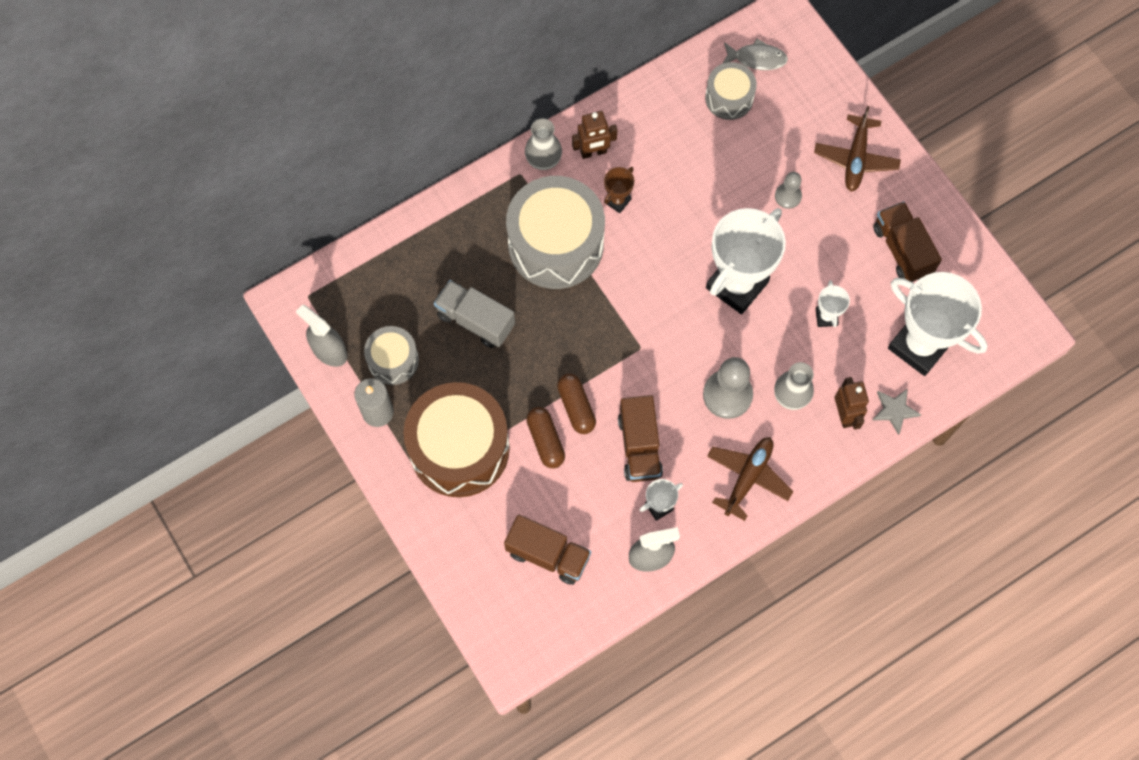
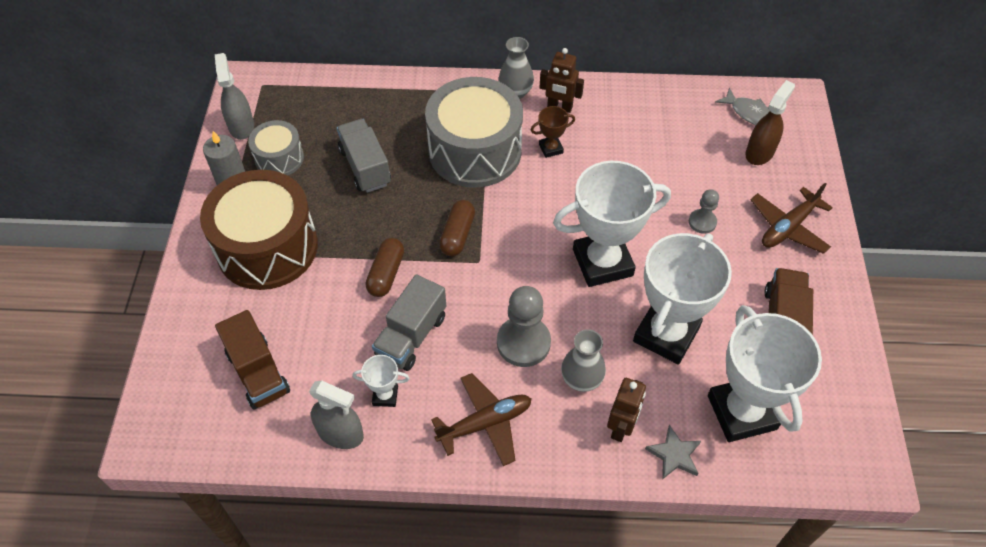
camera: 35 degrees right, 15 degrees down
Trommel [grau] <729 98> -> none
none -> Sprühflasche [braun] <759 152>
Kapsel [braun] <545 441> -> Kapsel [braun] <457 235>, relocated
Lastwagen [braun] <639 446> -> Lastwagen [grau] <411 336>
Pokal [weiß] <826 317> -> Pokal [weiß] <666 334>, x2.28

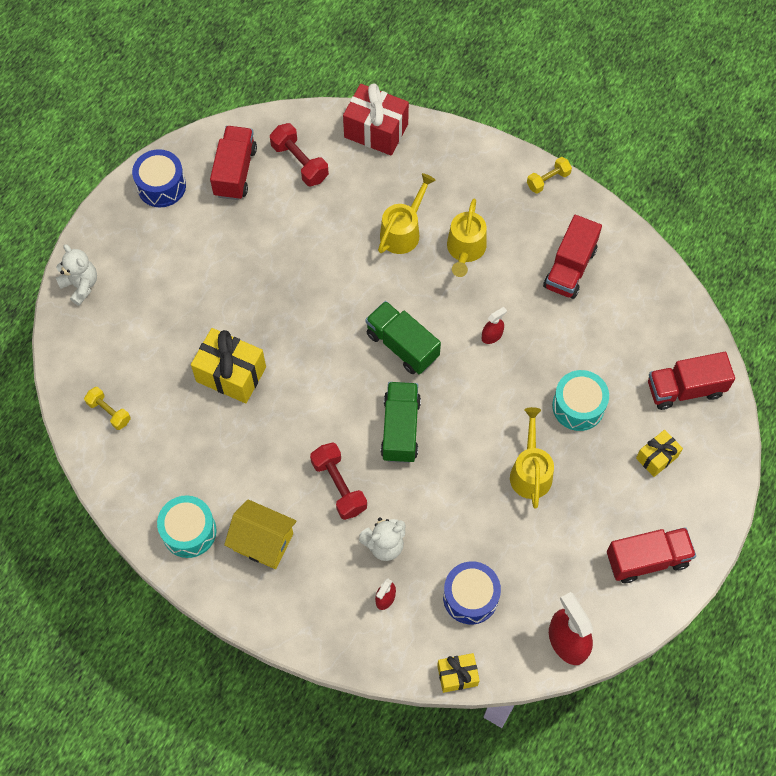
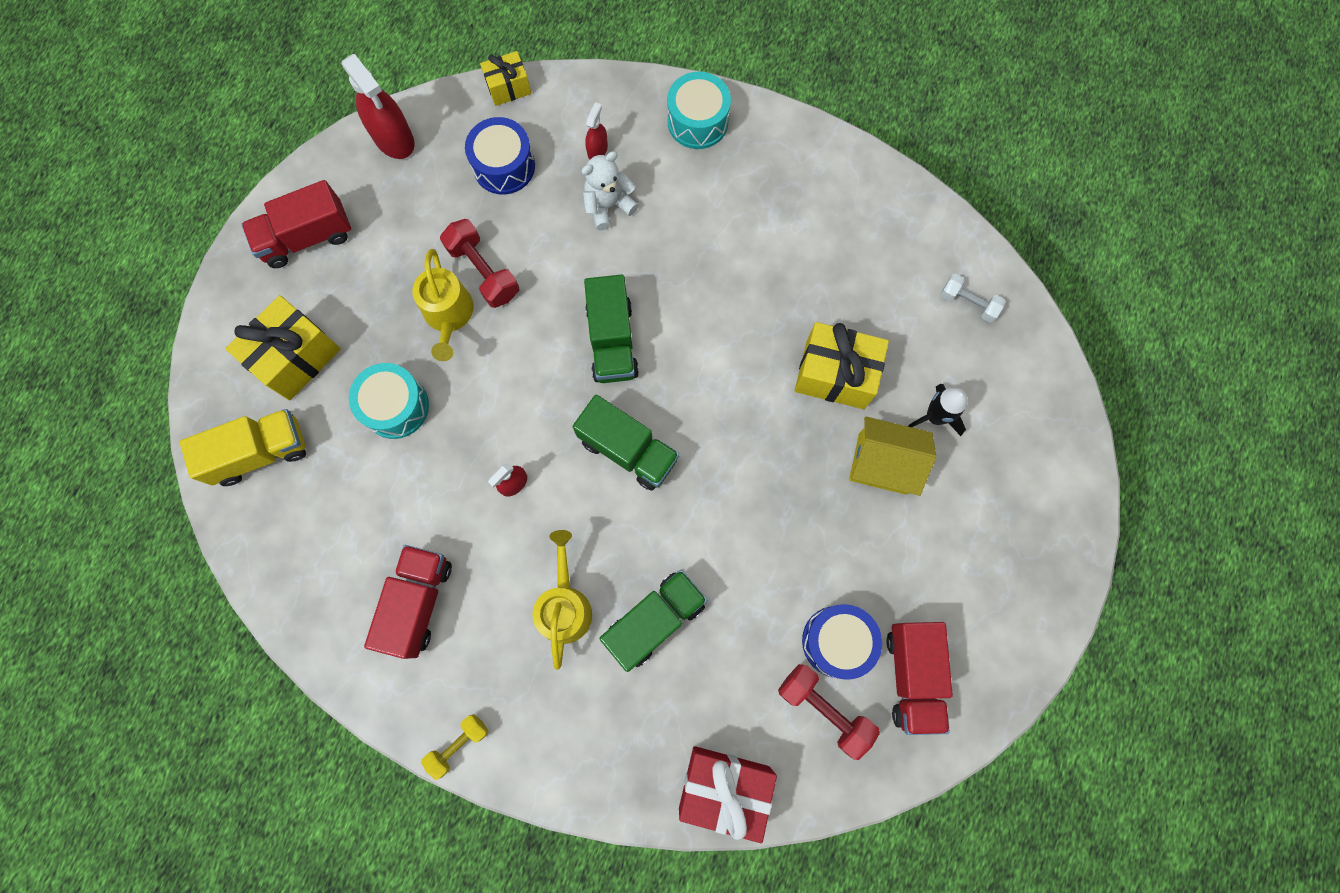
camera: 170 degrees right, 10 degrees up
Teddybär [weiß] <81 285> -> none
none -> Rakete [schwarz] <934 416>
Trommel [blau] <161 186> -> Trommel [blau] <837 641>, relocated
Trommel [türkis] <189 531> -> Trommel [türkis] <697 121>, relocated
Haus [gelb] <263 542> -> Haus [gelb] <882 463>, relocated
Hantel [rot] <339 486> -> Hantel [rot] <484 271>, relocated
Gießkanne [gelb] <403 231> -> Lastwagen [grün] <655 620>
Hantel [gelb] <109 412> -> Hantel [weiß] <968 303>
Lastwagen [rot] <685 389> -> Lastwagen [gelb] <260 452>
Geschenk [gelb] <656 457> -> Geschenk [gelb] <296 357>, x1.73

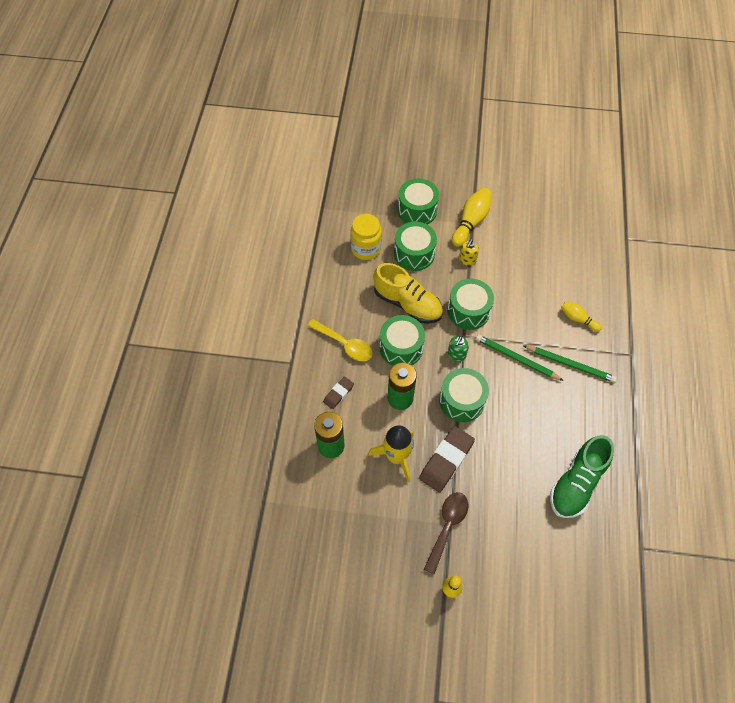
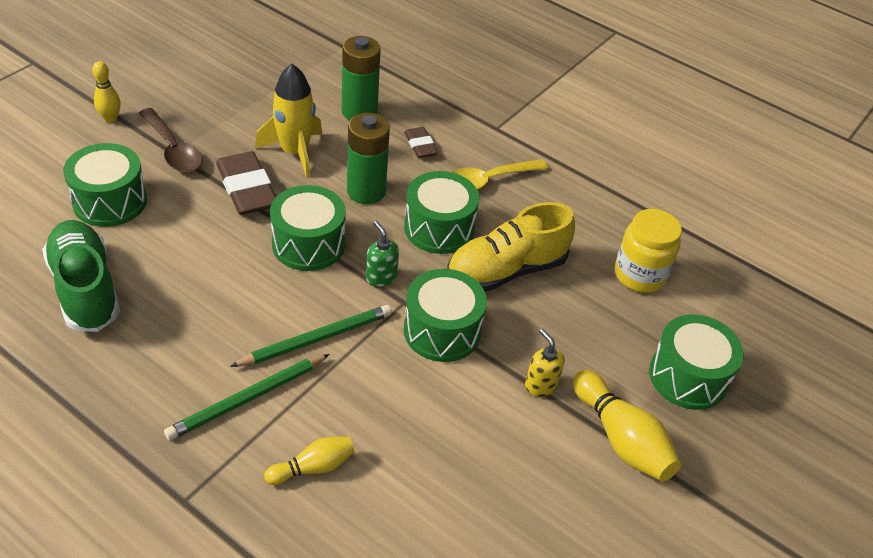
camera: 115 degrees right, 15 degrees down
Trommel [grün] <414 254> -> Trommel [grün] <110 201>, relocated

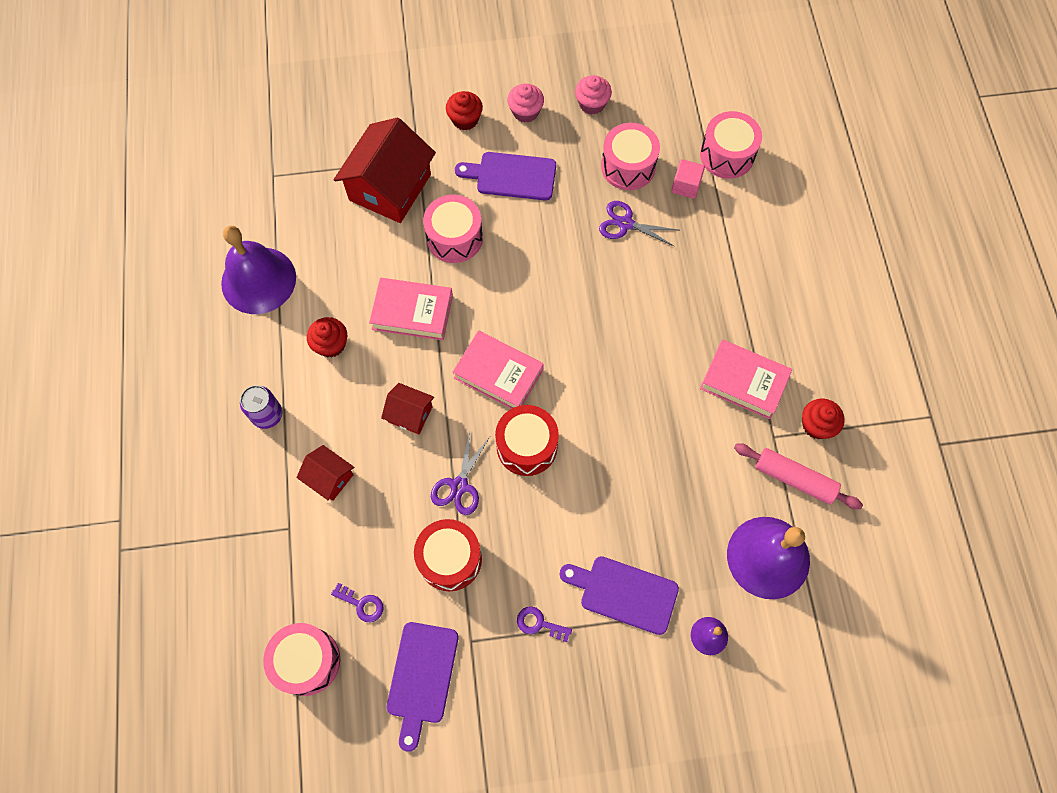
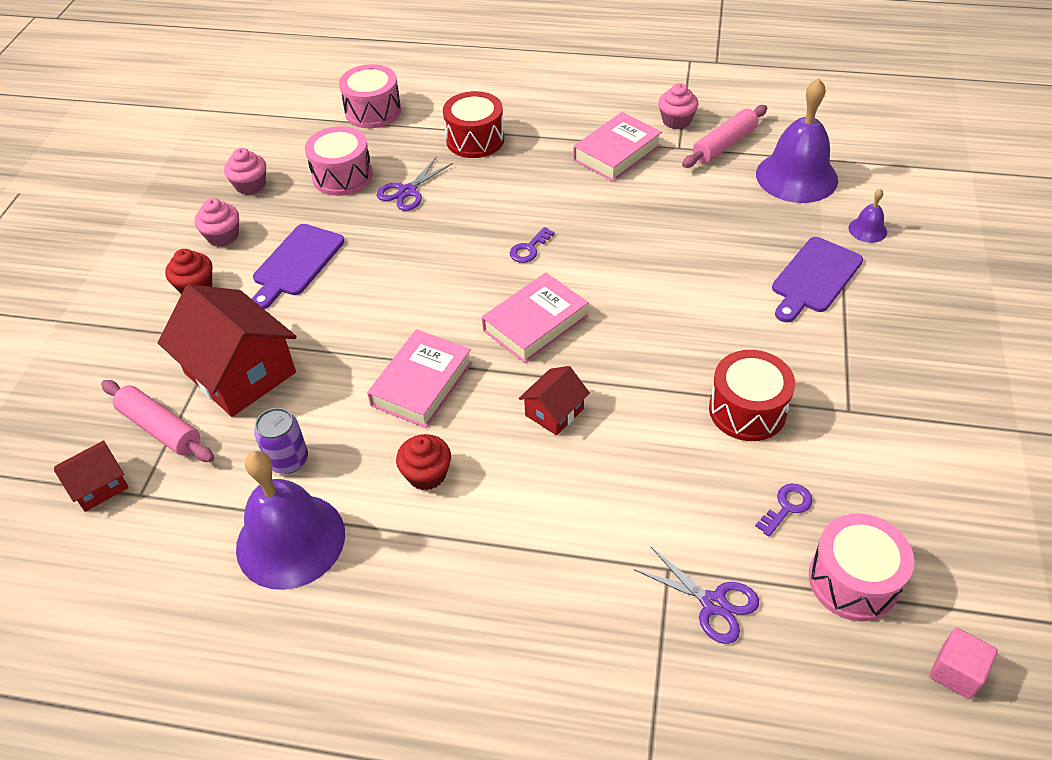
camera: 70 degrees left, 20 degrees down
Schneidebrett [lila] <421 677> -> none
Trommel [rosa] <454 238> -> none
none -> Nudelholz [rosa] <160 428>
Dose [lila] <267 415> -> Dose [lila] <288 460>, relocated
Haus [rot] <329 478> -> Haus [rot] <99 485>, relocated
Schere [lila] <459 485> -> Schere [lila] <713 603>, relocated
Trommel [rot] <527 446> -> Trommel [rot] <475 140>, relocated
Schlüssel [lila] <539 623> -> Schlüssel [lila] <529 249>, relocated
Kubus [rosa] <686 186> -> Kubus [rosa] <956 672>, relocated
Muffin [rot] <816 425> -> Muffin [rosa] <676 121>

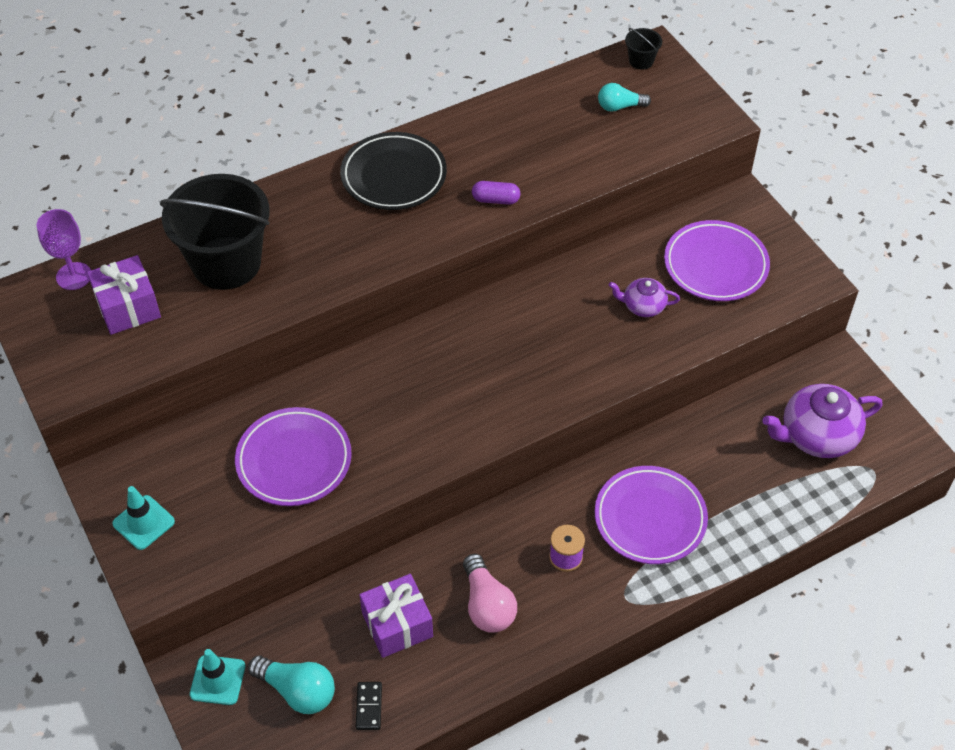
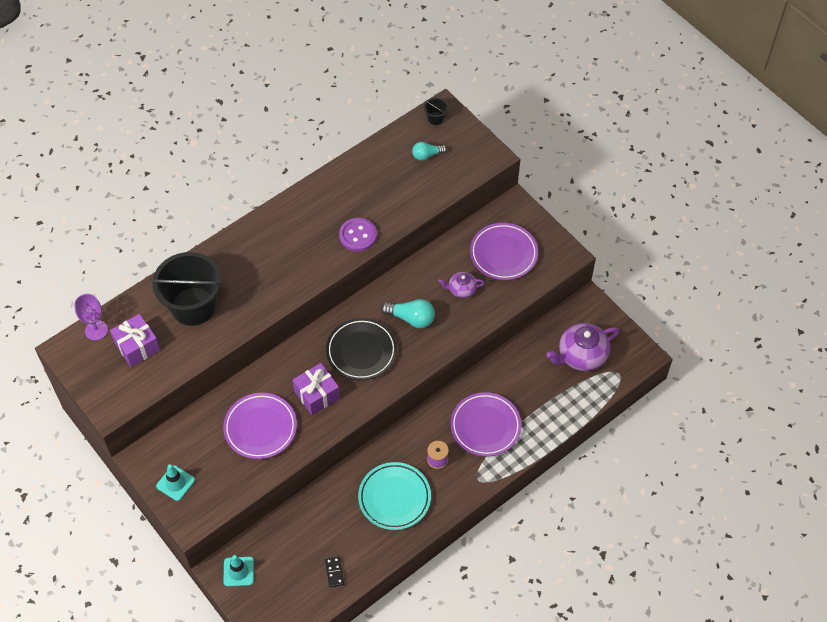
camera: 10 degrees left, 5 degrees up
Glühbirne [türkis] <297 691> -> Glühbirne [türkis] <411 318>, relocated
Teller [schwarz] <393 176> -> Teller [schwarz] <361 351>, relocated
Geschenk [lila] <397 625> -> Geschenk [lila] <317 395>, relocated
Glühbirne [rosa] <487 605> -> Teller [türkis] <394 498>
Kapsel [lila] <496 200> -> Knopf [lila] <358 235>

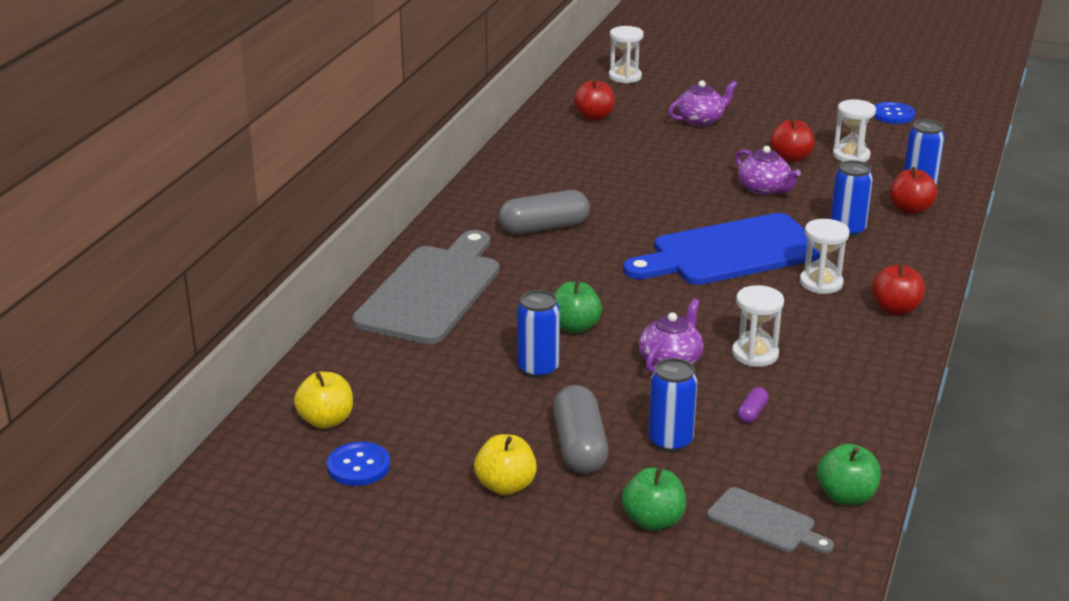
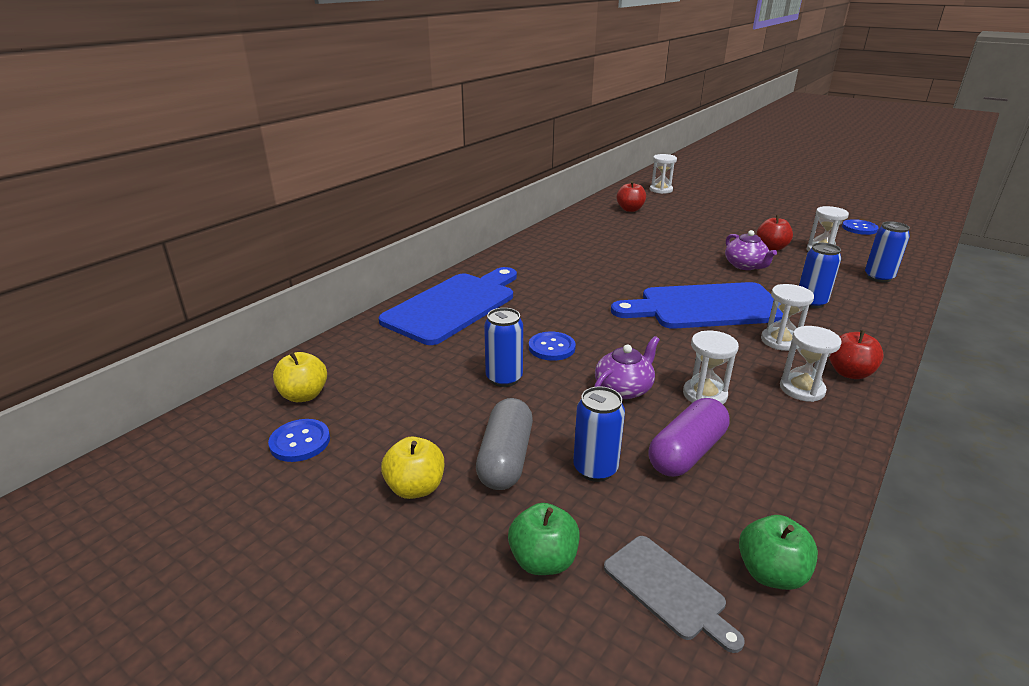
camera: 15 degrees right, 0 degrees up
Kapsel [grau] <544 228> -> none
Teekanne [lila] <701 120> -> none
Apfel [rot] <910 209> -> none
none -> Sanduhr [weiß] <802 389>
Apfel [grün] <574 327> -> Knopf [blau] <551 347>
Schneidebrett [grau] <431 291> -> Schneidebrett [blau] <453 306>
Kapsel [lila] <752 413> -> Kapsel [lila] <687 452>, x2.22

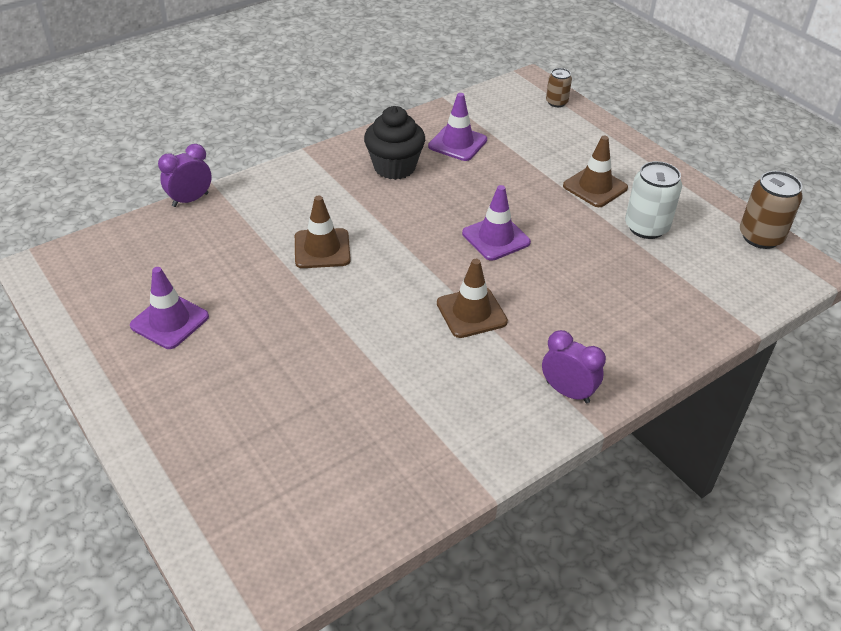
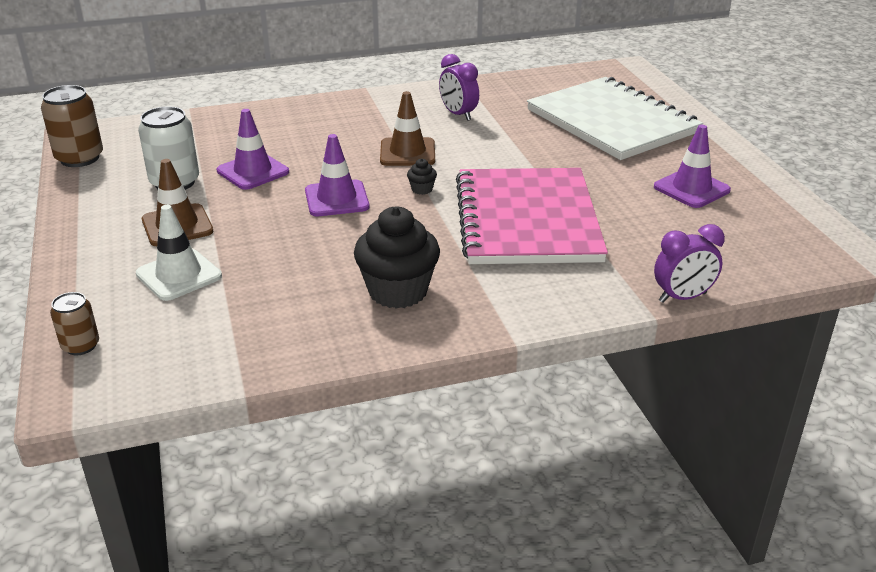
camera: 160 degrees left, 10 degrees down
none -> Leitkegel [weiß] <179 275>
none -> Muffin [schwarz] <422 189>
none -> Notizbuch [weiß] <611 121>
Leitkegel [lila] <457 143> -> Leitkegel [lila] <253 171>, relocated
Wecker [lila] <567 392> -> Wecker [lila] <458 114>, relocated
Leitkegel [braun] <322 249> -> Notizbuch [rosa] <527 220>

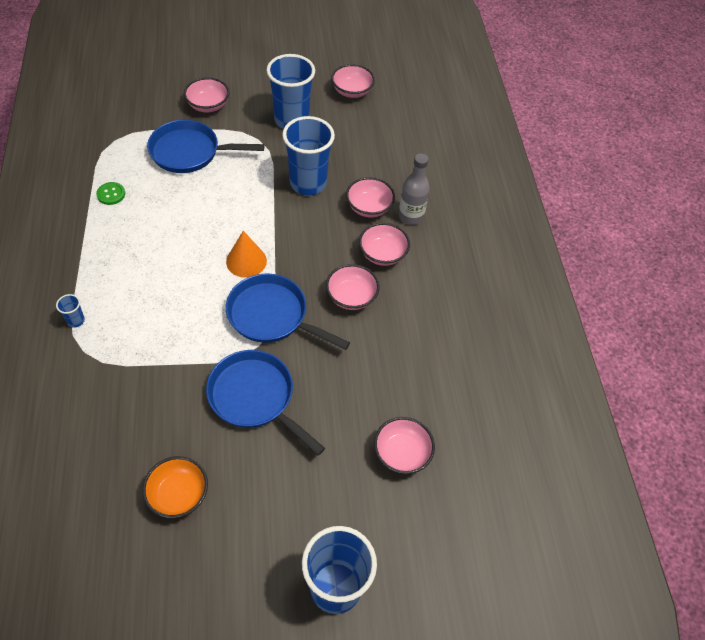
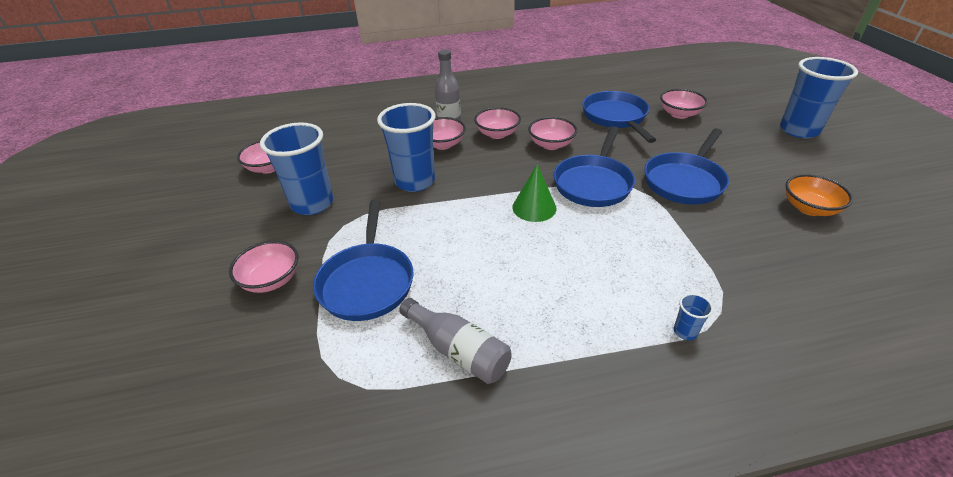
camera: 90 degrees left, 15 degrees down
none -> Pfanne [blau] <616 117>
Knopf [grün] <111 194> -> Flasche [grau] <458 351>
Kegel [orange] <246 261> -> Kegel [grün] <534 207>

